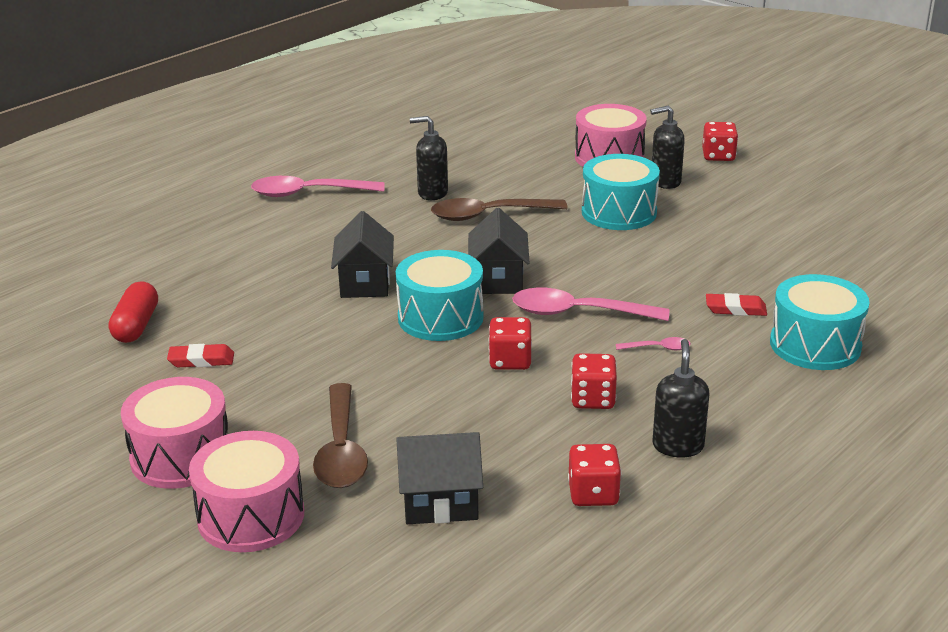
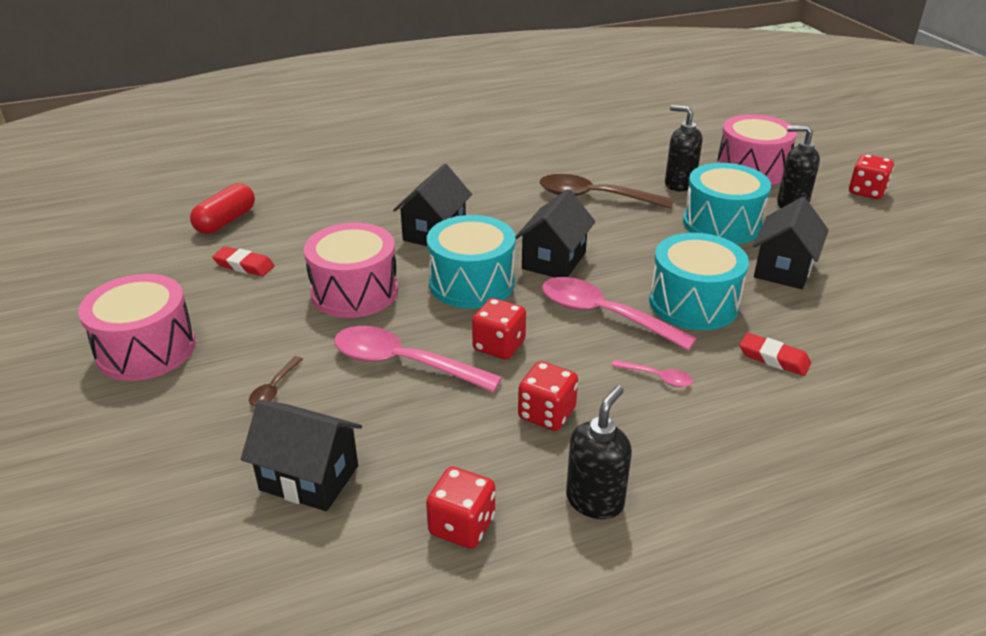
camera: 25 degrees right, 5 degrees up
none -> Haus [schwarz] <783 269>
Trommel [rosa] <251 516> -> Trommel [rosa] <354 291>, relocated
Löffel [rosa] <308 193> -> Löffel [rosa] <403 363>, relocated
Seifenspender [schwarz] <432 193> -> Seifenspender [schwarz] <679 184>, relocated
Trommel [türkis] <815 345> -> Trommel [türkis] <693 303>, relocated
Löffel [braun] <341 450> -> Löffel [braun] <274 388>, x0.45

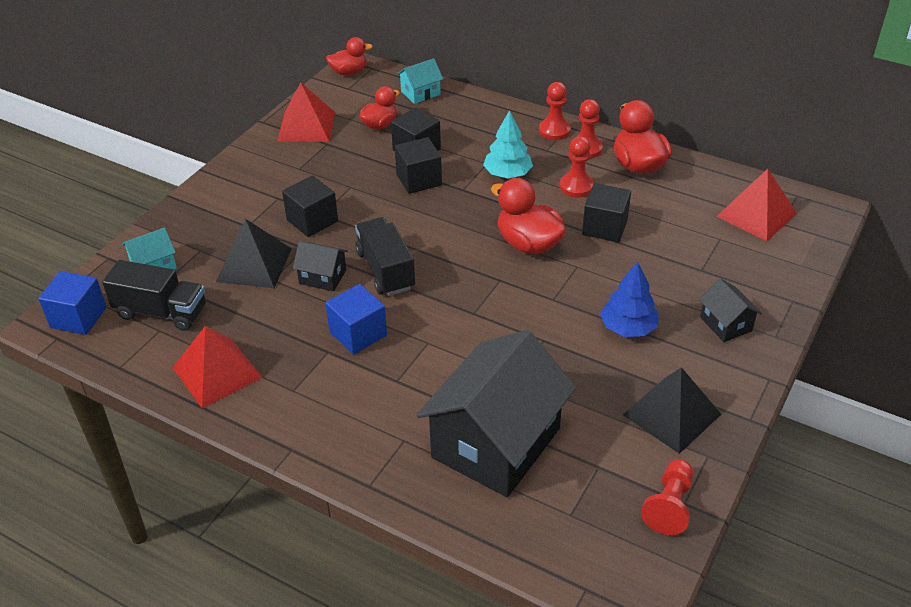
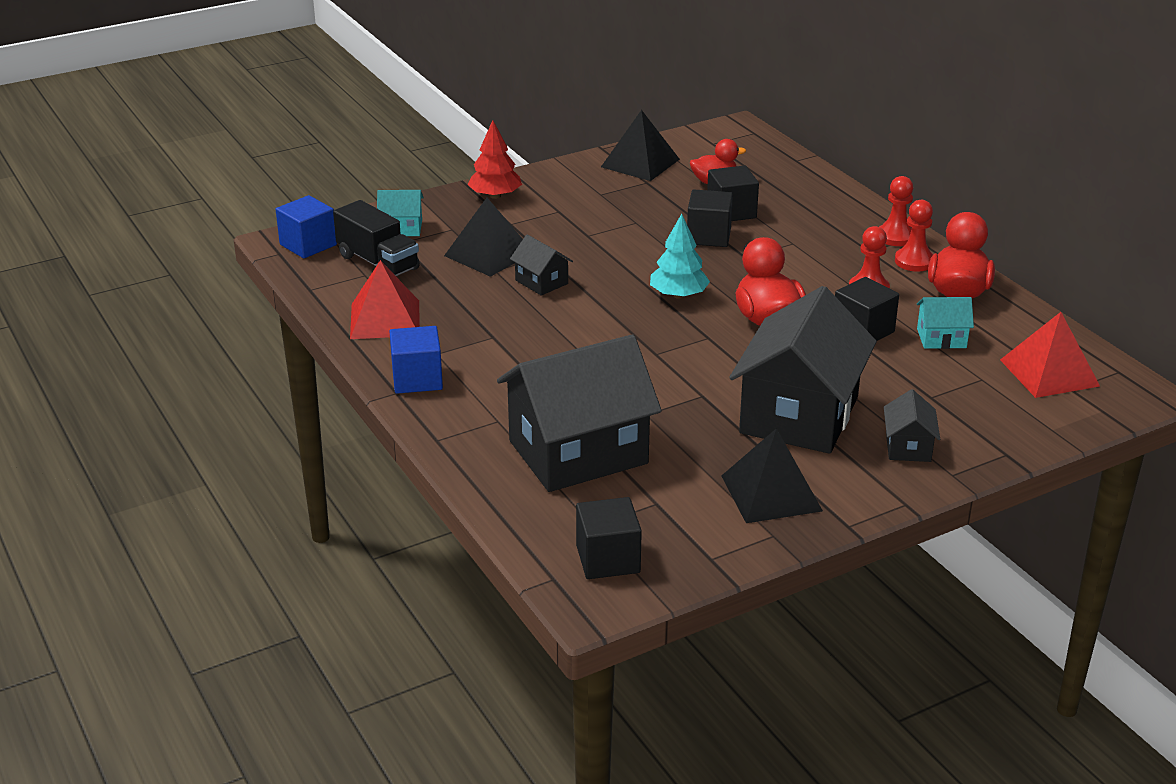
camera: 30 degrees right, 10 degrees down
Ente [rot] <349 72> -> none
Lastwagen [schwarz] <385 270> -> none
Bauer [rot] <669 505> -> none
none -> Baum [rot] <495 196>
Kubus [schwarz] <312 221> -> Kubus [schwarz] <608 559>, relocated
Kubus [blau] <358 334> -> Kubus [blau] <417 379>, relocated
Haus [türkis] <420 93> -> Haus [türkis] <941 338>, relocated
Baum [türkis] <507 174> -> Baum [türkis] <678 295>, relocated
Baum [blau] <628 328> -> Haus [schwarz] <799 415>
Pyramide [rot] <306 126> -> Pyramide [schwarz] <640 163>

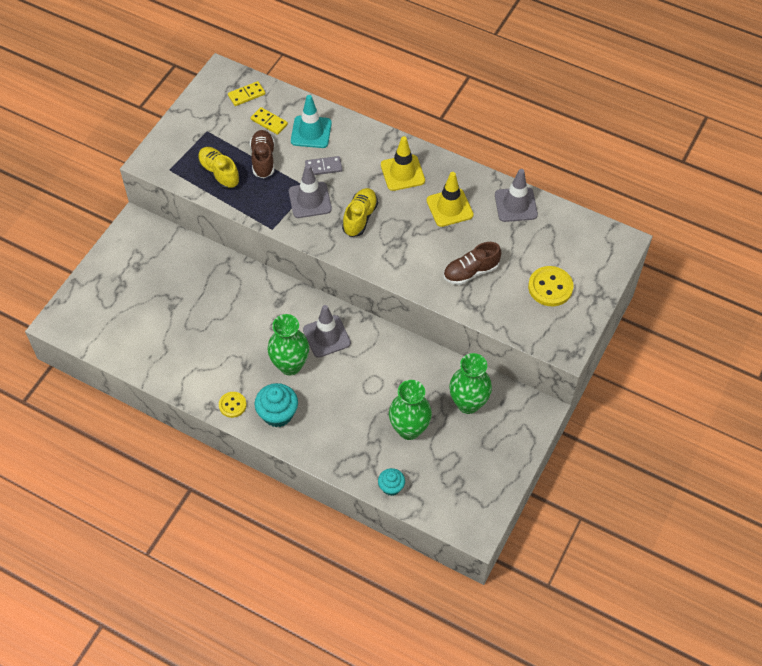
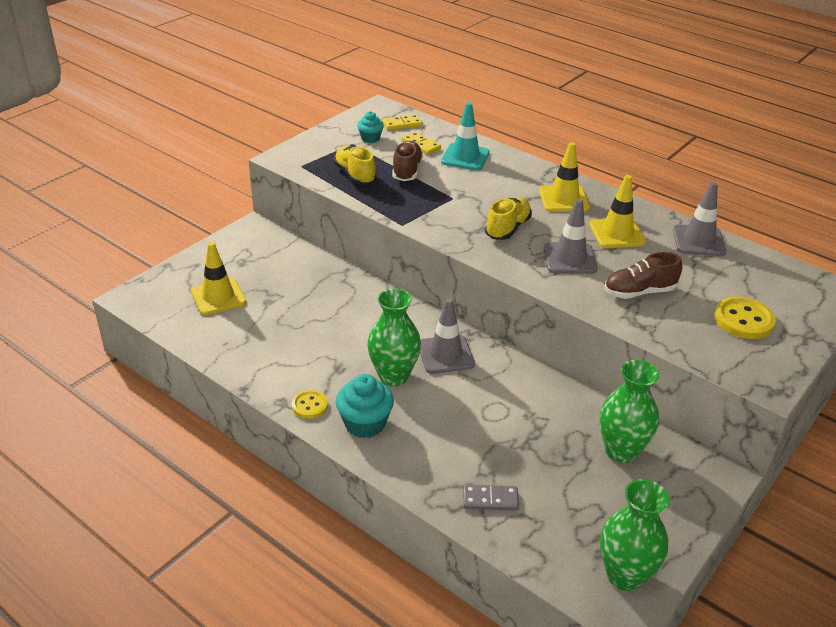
camera: 10 degrees right, 20 degrees down
none -> Leitkegel [gelb] <218 297>
Leitkegel [grau] <310 200> -> Leitkegel [grau] <569 259>, relocated
Dominostein [grau] <323 167> -> Dominostein [grau] <490 499>, relocated
Muffin [türkis] <391 487> -> Muffin [türkis] <370 138>, relocated
Vase [grün] <409 429> -> Vase [grün] <624 575>, relocated

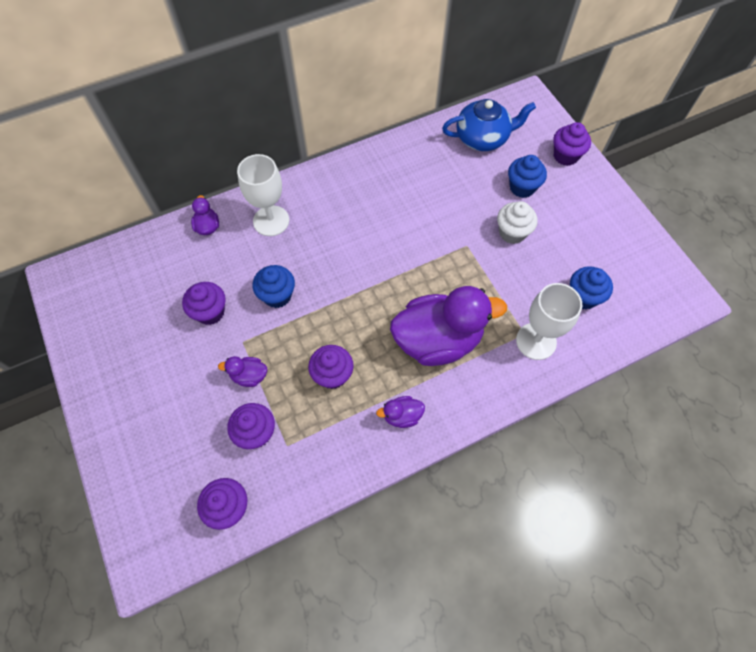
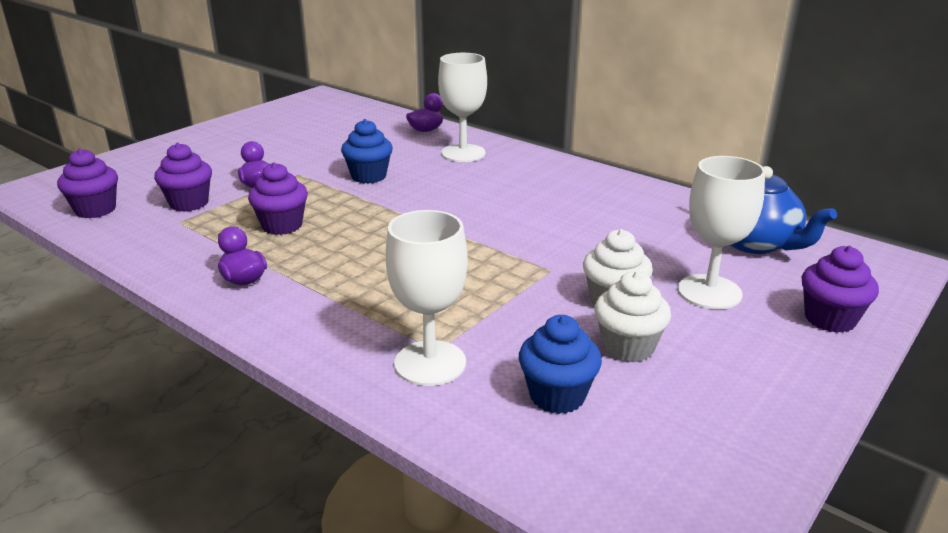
camera: 65 degrees right, 35 degrees down
Muffin [lila] <210 312> -> none
Ente [lila] <438 340> -> none
none -> Muffin [weiß] <628 347>
Muffin [blau] <522 187> -> Kelch [weiß] <709 292>

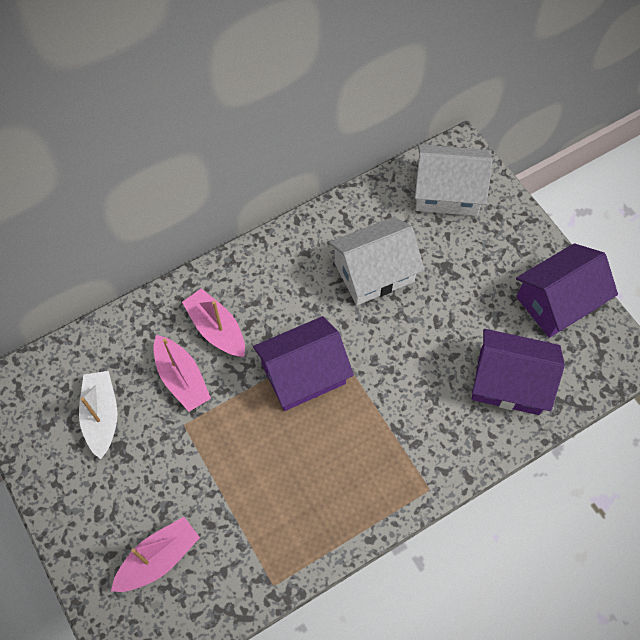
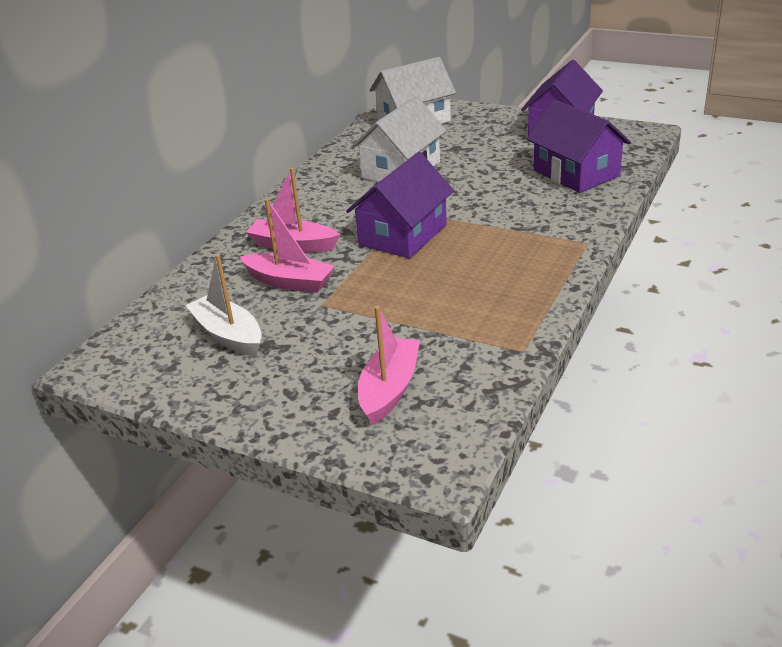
camera: 30 degrees left, 30 degrees down
Haus [lila] <509 382> -> Haus [lila] <576 173>, 75 degrees clockwise

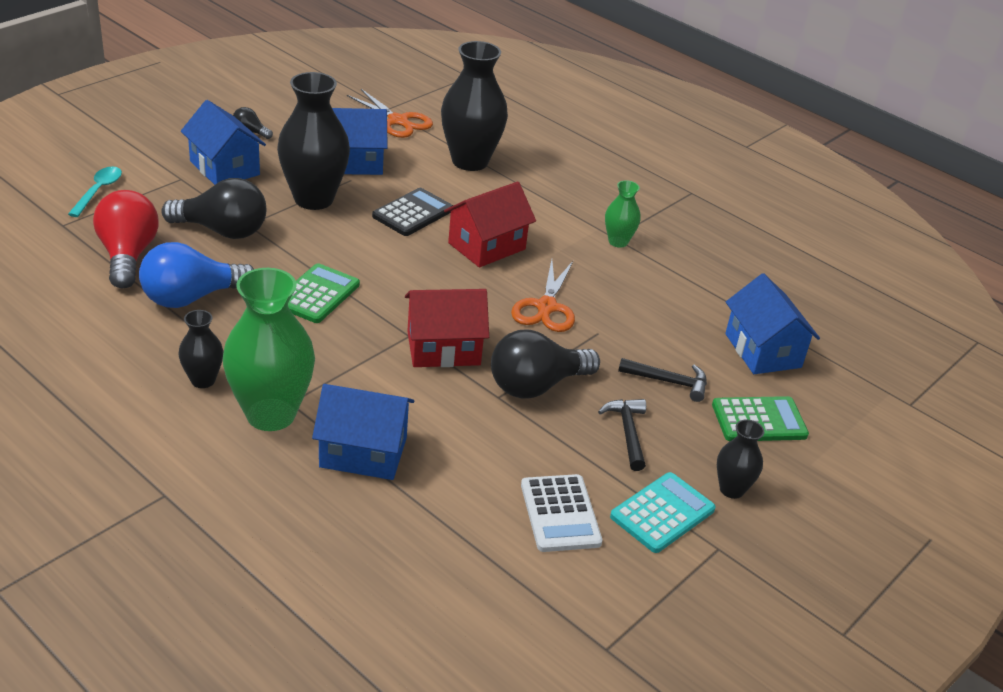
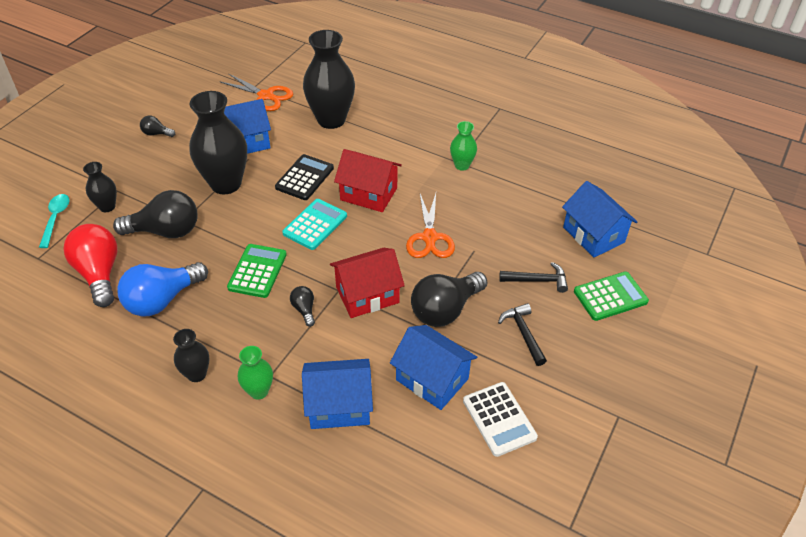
camera: 10 degrees left, 10 degrees up
none -> Glühbirne [schwarz] <304 309>
Haus [blau] <224 168> -> Haus [blau] <432 379>, relocated
Taschenrechner [türkis] <662 513> -> Taschenrechner [türkis] <315 225>, relocated
Vase [schwarz] <731 489> -> Vase [schwarz] <107 206>, relocated
Haus [rot] <486 246> -> Haus [rot] <369 194>, 75 degrees clockwise
Vase [grün] <271 414> -> Vase [grün] <259 391>, x0.50

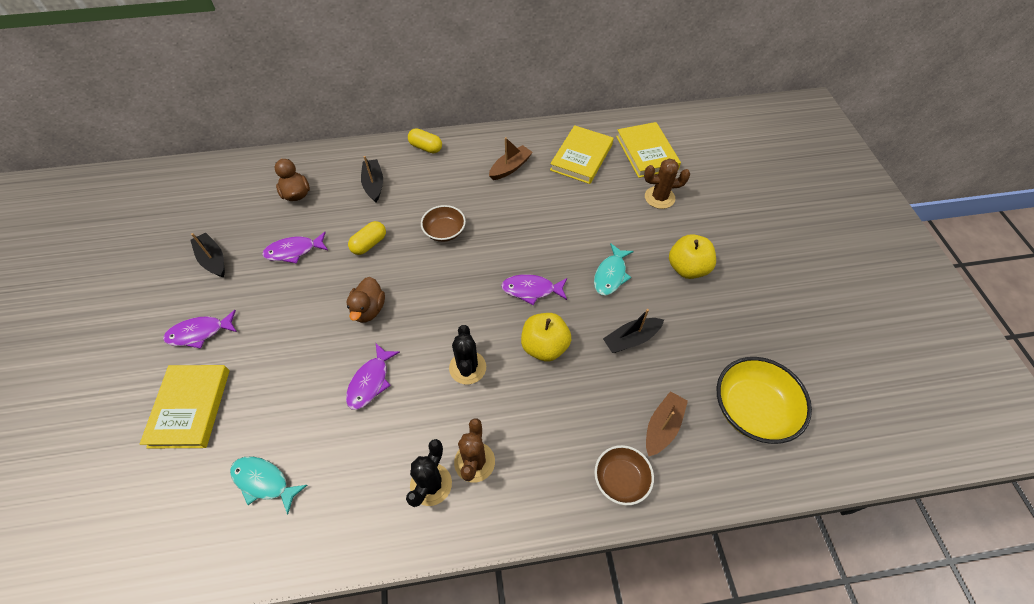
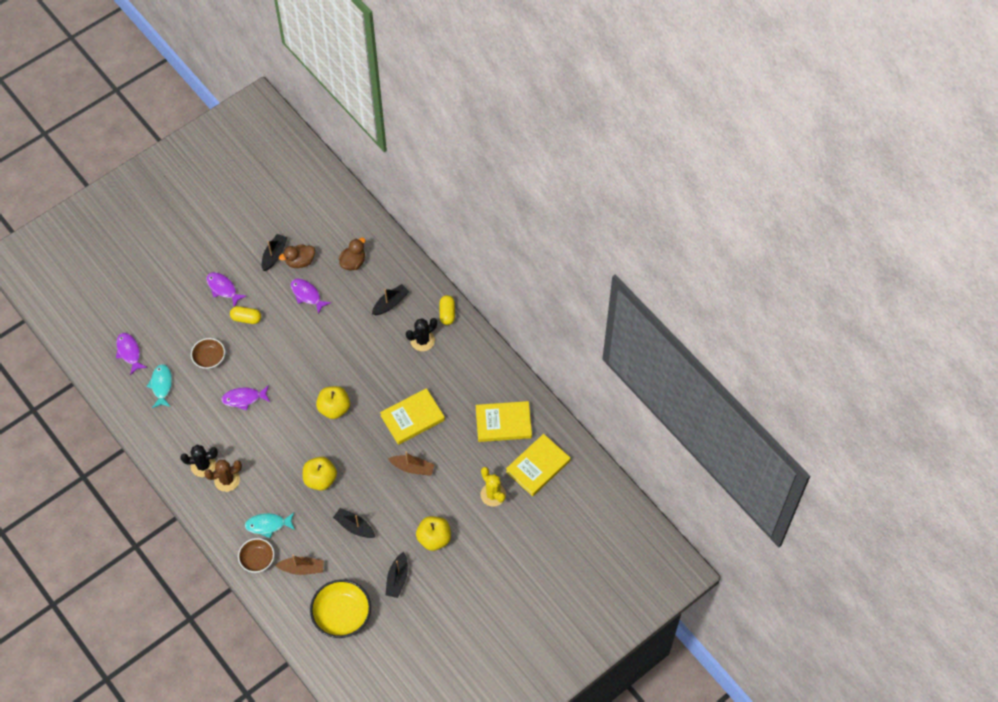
camera: 60 degrees right, 5 degrees up
none -> Apfel [gelb] <334 408>
none -> Boot [schwarz] <397 579>
Buch [gelb] <190 407> -> Buch [gelb] <412 418>, relocated
Ente [braun] <369 309> -> Ente [braun] <300 261>, relocated
Kapsel [gelb] <369 244> -> Kapsel [gelb] <246 318>, relocated
Schüssel [braun] <444 231> -> Schüssel [braun] <209 358>, relocated
Kaktus [schwarz] <467 367> -> Kaktus [schwarz] <422 340>, relocated
Boot [braun] <510 168> -> Boot [braun] <412 468>, relocated
Fisch [lila] <531 290> -> Fisch [lila] <129 352>, relocated
Fisch [türkis] <611 275> -> Fisch [türkis] <268 525>, relocated
Kaktus [braun] <659 197> -> Kaktus [gelb] <493 494>

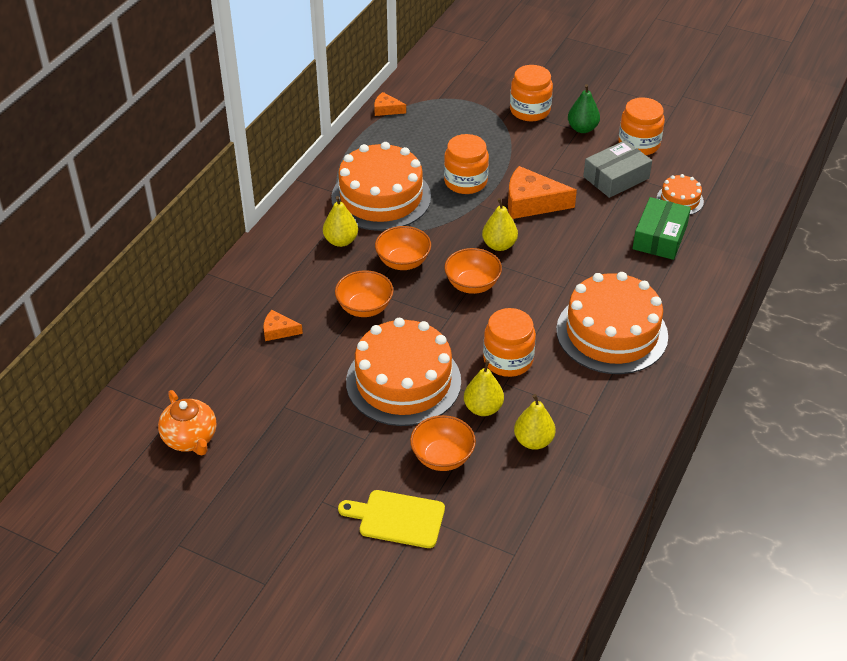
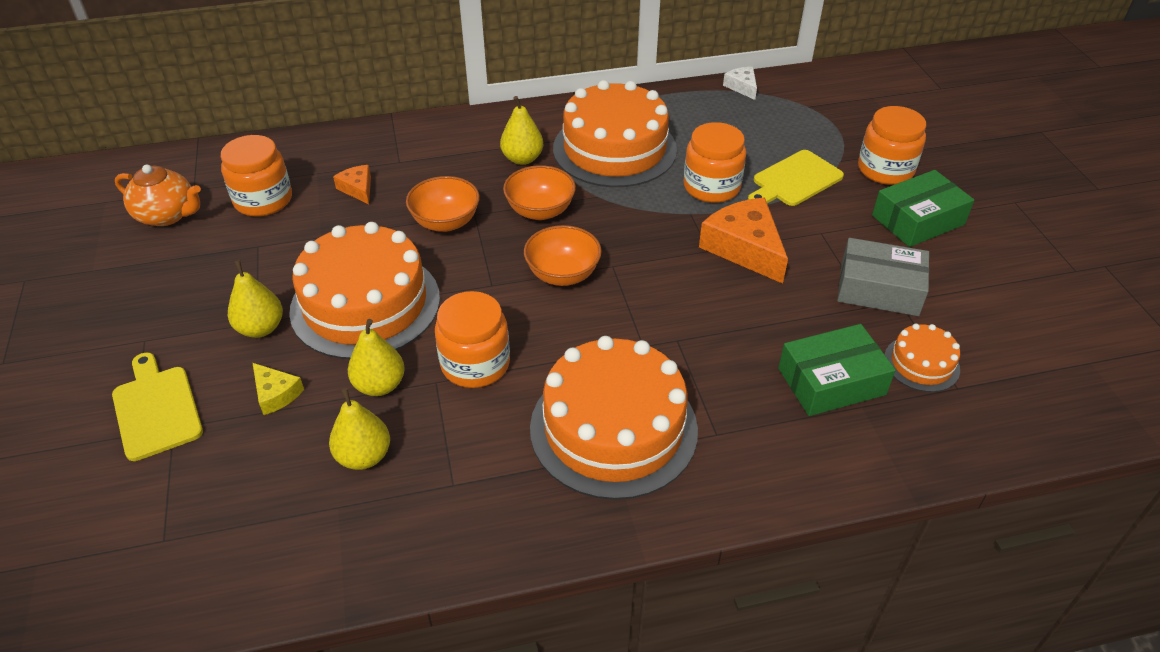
camera: 50 degrees right, 0 degrees up
none -> Schneidebrett [gelb] <794 180>
Birne [gelb] <499 245> -> Birne [gelb] <261 328>, relocated
Einmachglas [orange] <639 144> -> Einmachglas [orange] <263 200>, relocated
Schüssel [orange] <442 457> -> Käse [gelb] <276 394>
Birne [grün] <582 128> -> Schachtel [grün] <918 220>
Käse [orange] <386 109> -> Käse [weiß] <742 87>
Teekanne [orange] <190 439> -> Teekanne [orange] <167 215>, 90 degrees counterclockwise

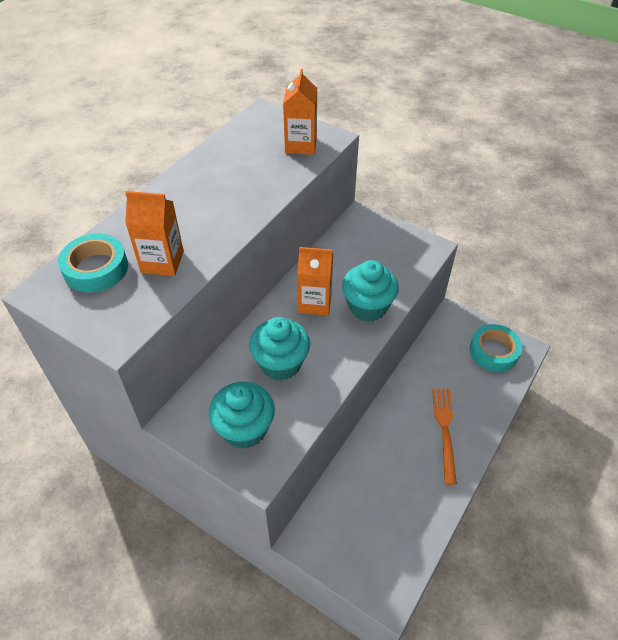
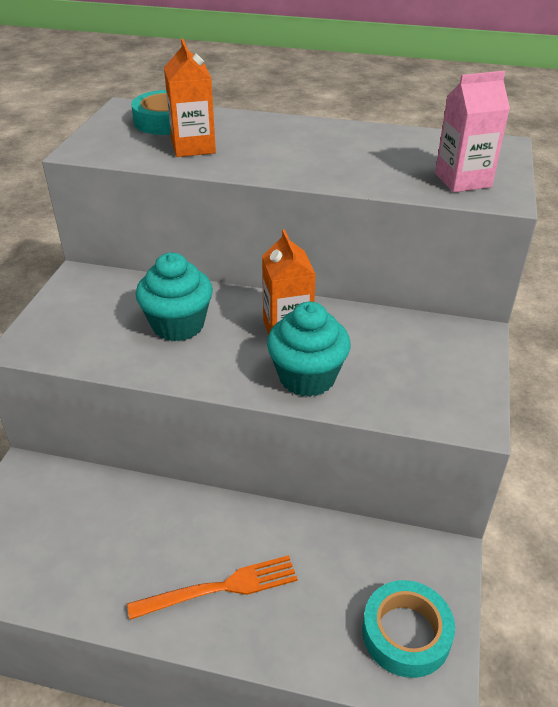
camera: 70 degrees right, 10 degrees down
Muffin [türkis] <244 429> -> none
Getränkekarton [orange] <301 145> -> Getränkekarton [rosa] <462 180>

